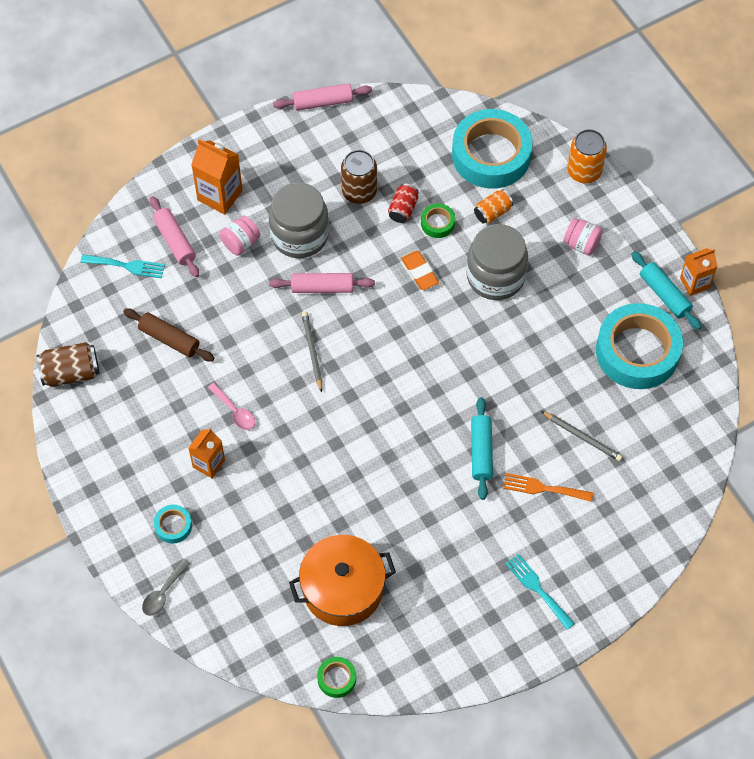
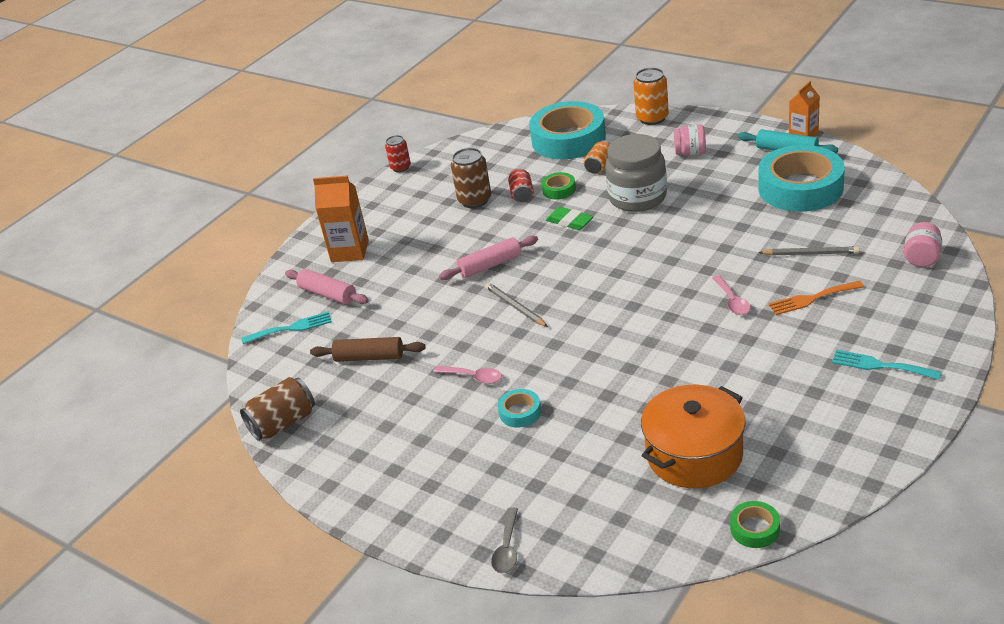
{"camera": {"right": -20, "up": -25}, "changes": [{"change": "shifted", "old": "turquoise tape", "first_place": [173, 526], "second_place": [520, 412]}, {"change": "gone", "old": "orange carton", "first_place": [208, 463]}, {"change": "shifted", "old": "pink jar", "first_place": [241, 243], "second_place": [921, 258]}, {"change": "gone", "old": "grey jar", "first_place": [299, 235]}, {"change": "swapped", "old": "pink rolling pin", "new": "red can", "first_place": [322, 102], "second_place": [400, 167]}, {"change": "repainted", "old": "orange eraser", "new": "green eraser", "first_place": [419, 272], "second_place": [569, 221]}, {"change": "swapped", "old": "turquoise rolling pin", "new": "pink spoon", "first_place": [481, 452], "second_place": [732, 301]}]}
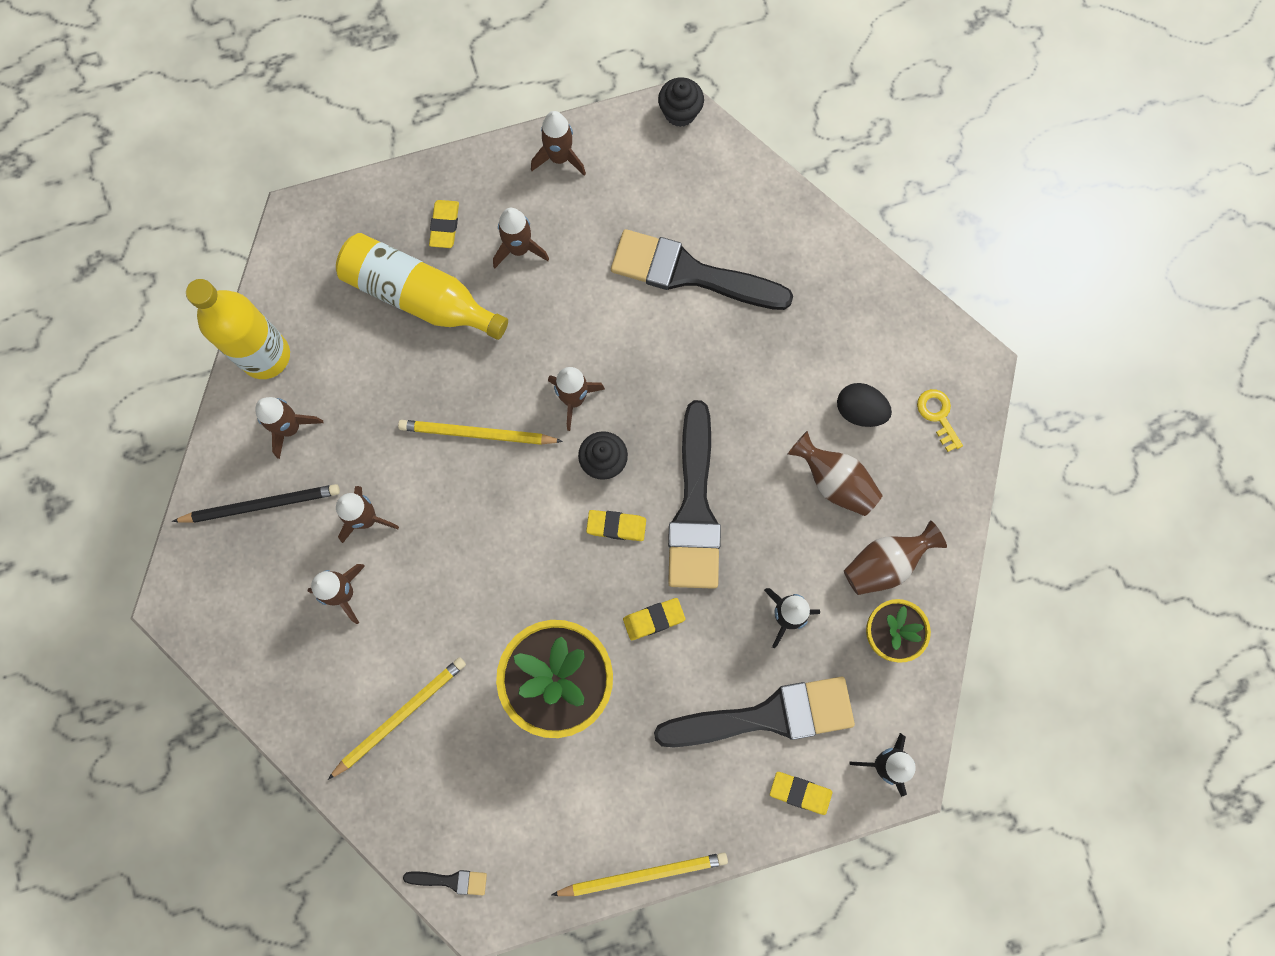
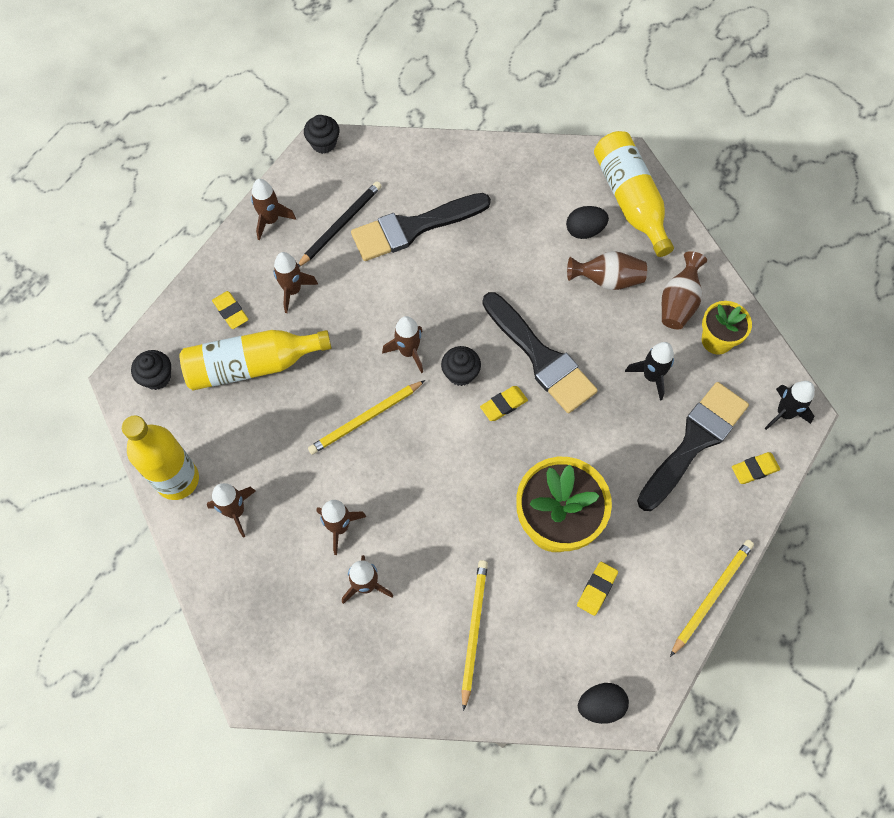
{"camera": {"right": -40, "up": -10}, "changes": [{"change": "shifted", "old": "black pencil", "first_place": [261, 505], "second_place": [340, 225]}, {"change": "swapped", "old": "black brush", "new": "black egg", "first_place": [451, 880], "second_place": [600, 705]}, {"change": "shifted", "old": "yellow eraser", "first_place": [653, 619], "second_place": [596, 589]}, {"change": "swapped", "old": "yellow key", "new": "yellow bottle", "first_place": [938, 415], "second_place": [630, 200]}, {"change": "new", "new": "black cupcake", "second_place": [157, 377]}]}
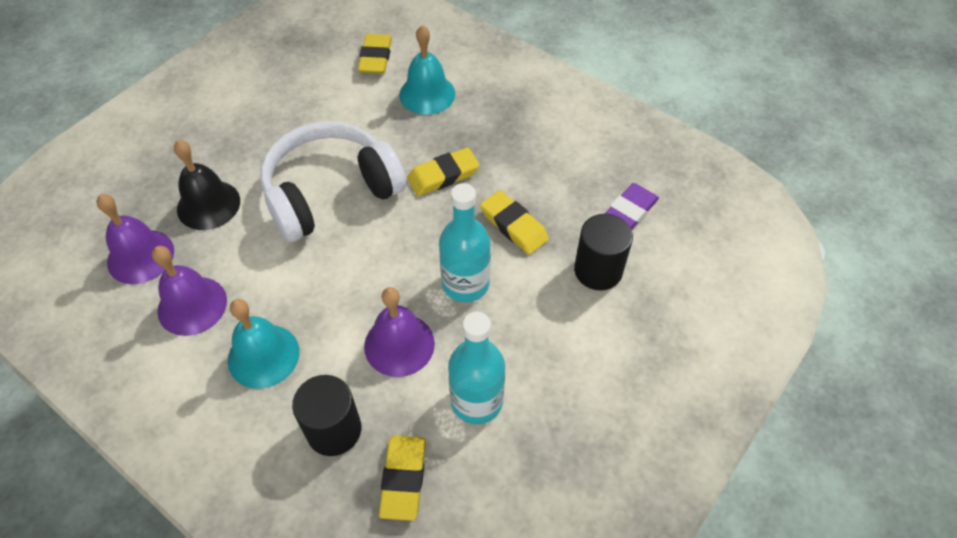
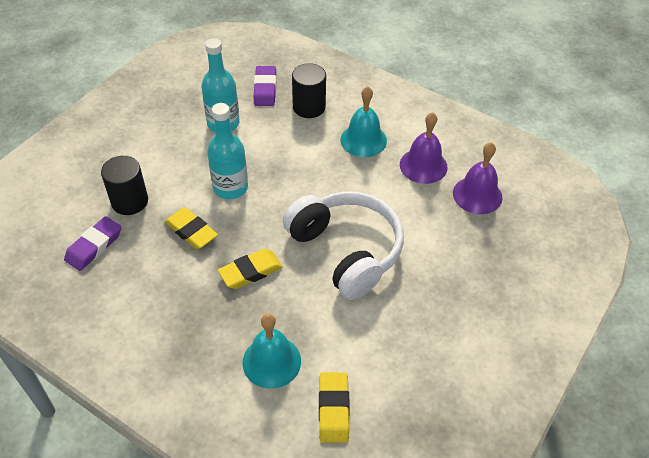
{"camera": {"right": 175, "up": -5}, "changes": [{"change": "gone", "old": "black bell", "first_place": [208, 205]}, {"change": "rotated", "old": "white headphones", "first_place": [331, 193], "second_place": [346, 251], "degrees": -90}, {"change": "gone", "old": "purple bell", "first_place": [399, 344]}, {"change": "repainted", "old": "yellow eraser", "new": "purple eraser", "first_place": [403, 479], "second_place": [265, 89]}]}
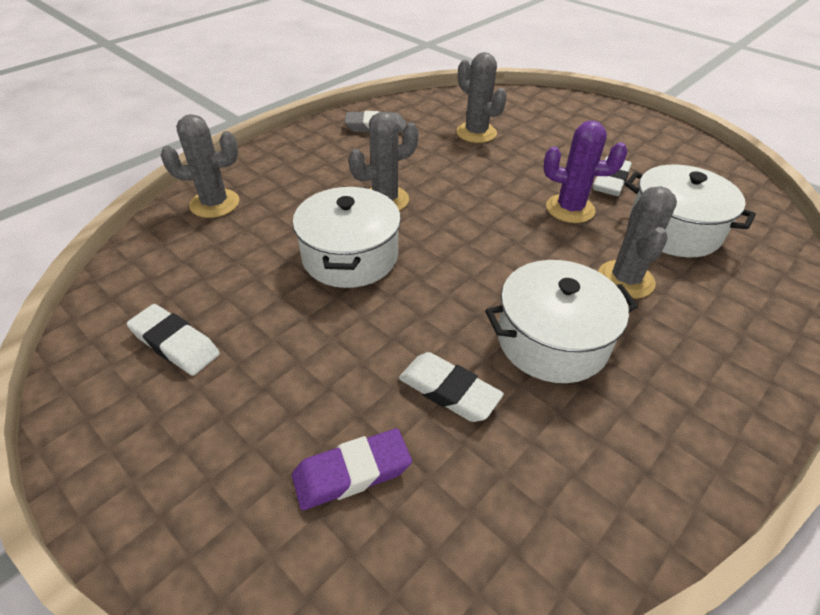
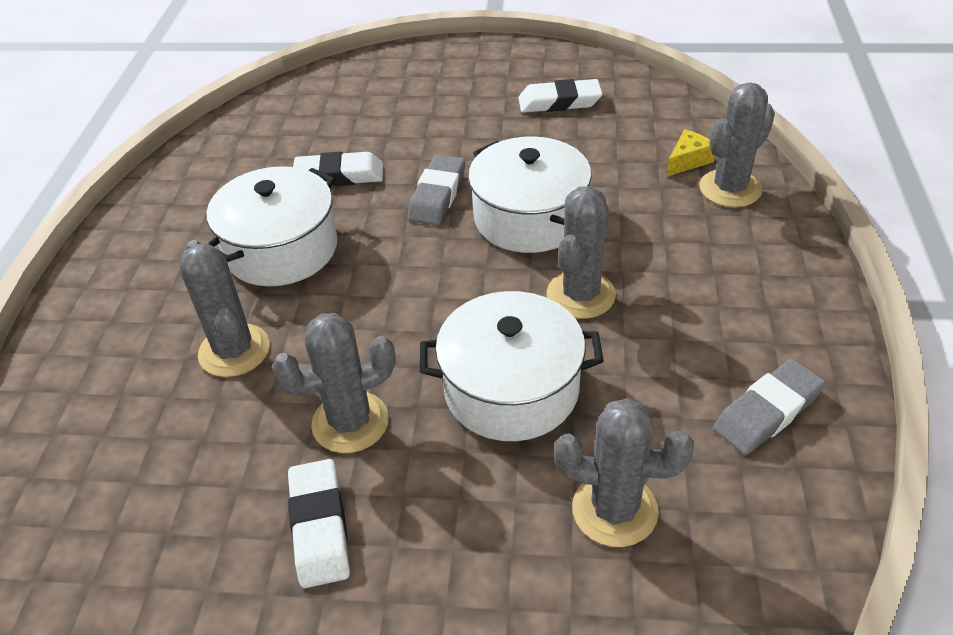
{"camera": {"right": 145, "up": 0}, "changes": [{"change": "gone", "old": "purple eraser", "first_place": [352, 472]}, {"change": "repainted", "old": "purple cactus", "new": "grey cactus", "first_place": [570, 209], "second_place": [350, 422]}, {"change": "shifted", "old": "white pot", "first_place": [674, 230], "second_place": [511, 389]}, {"change": "new", "new": "grey eraser", "second_place": [437, 195]}, {"change": "new", "new": "yellow cheese", "second_place": [688, 161]}]}
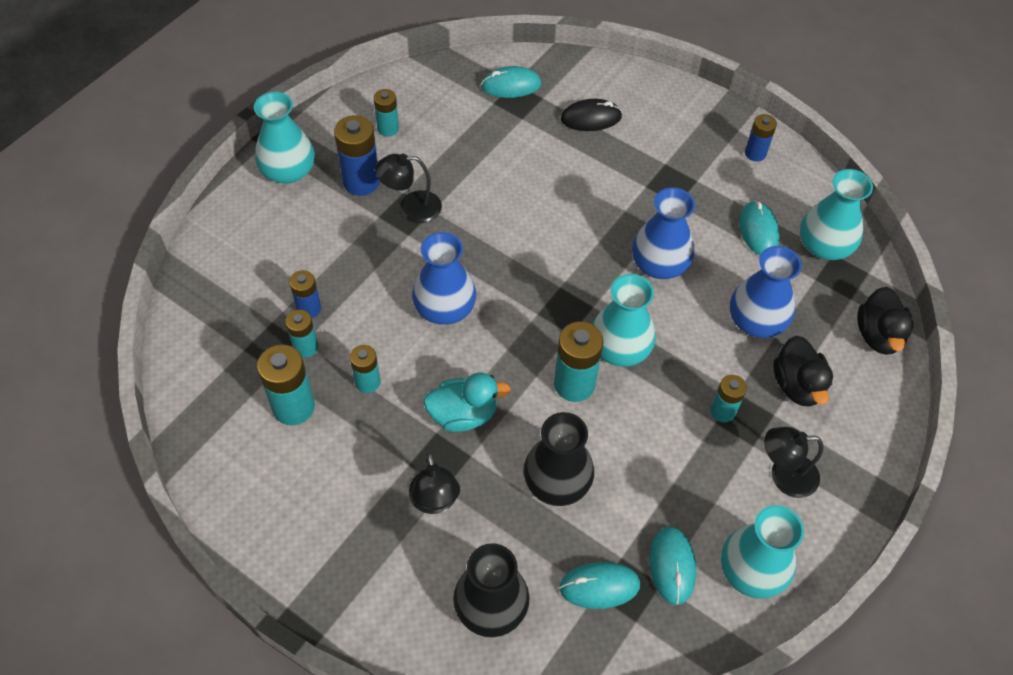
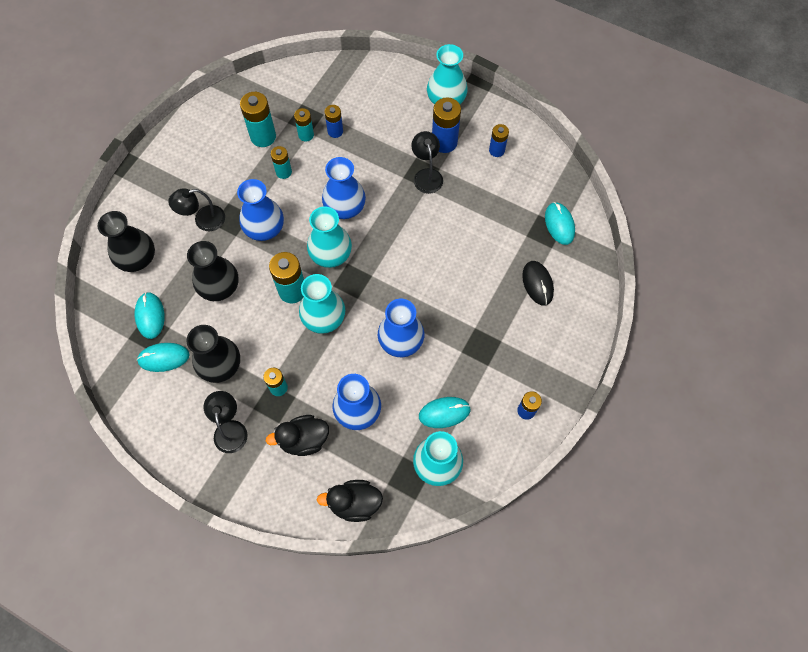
{"camera": {"right": 85, "up": 10}, "changes": [{"change": "repainted", "old": "turquoise battery", "new": "blue battery", "first_place": [388, 129], "second_place": [496, 150]}, {"change": "swapped", "old": "turquoise duck", "new": "blue vase", "first_place": [463, 414], "second_place": [264, 228]}, {"change": "shifted", "old": "turquoise vase", "first_place": [752, 570], "second_place": [330, 254]}, {"change": "new", "new": "black vase", "second_place": [220, 365]}]}
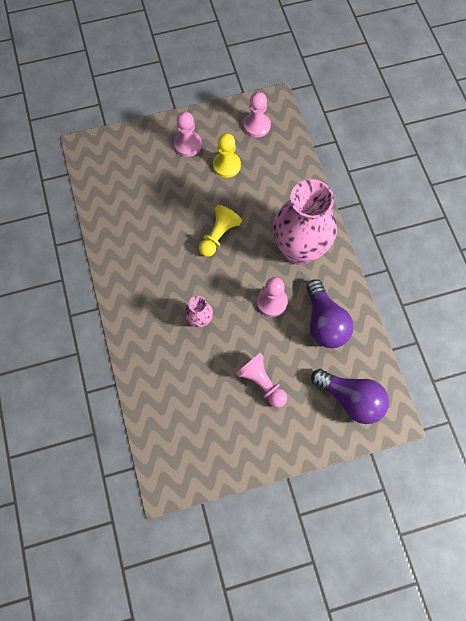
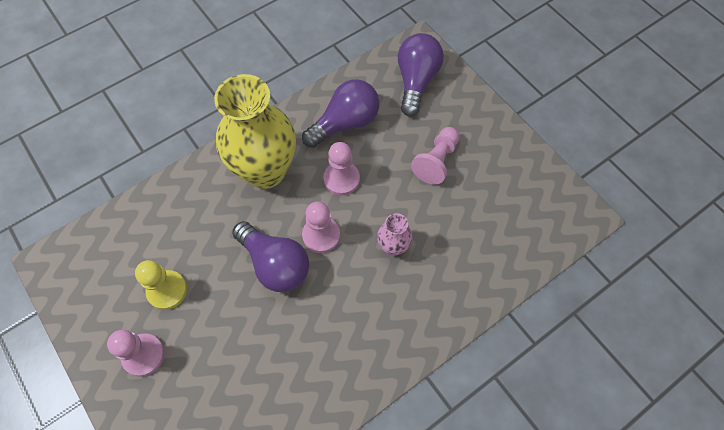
{"camera": {"right": -110, "up": -5}, "changes": [{"change": "swapped", "old": "yellow pawn", "new": "purple light bulb", "first_place": [218, 235], "second_place": [275, 264]}, {"change": "shifted", "old": "pink pawn", "first_place": [256, 125], "second_place": [321, 235]}, {"change": "repainted", "old": "pink vase", "new": "yellow vase", "first_place": [299, 249], "second_place": [265, 171]}]}
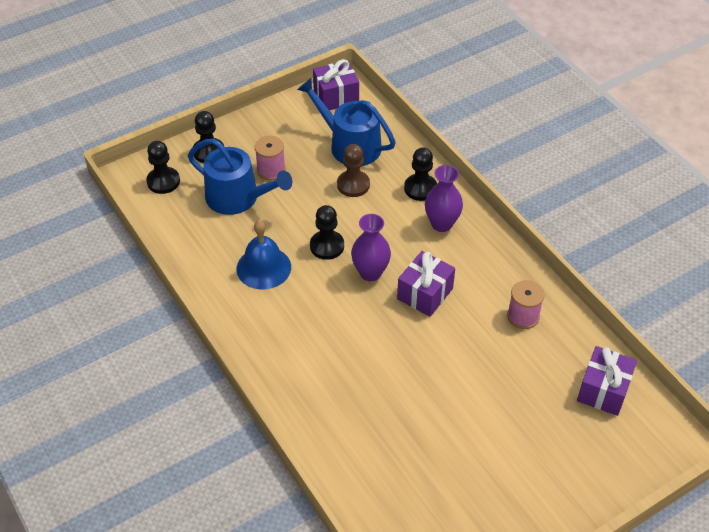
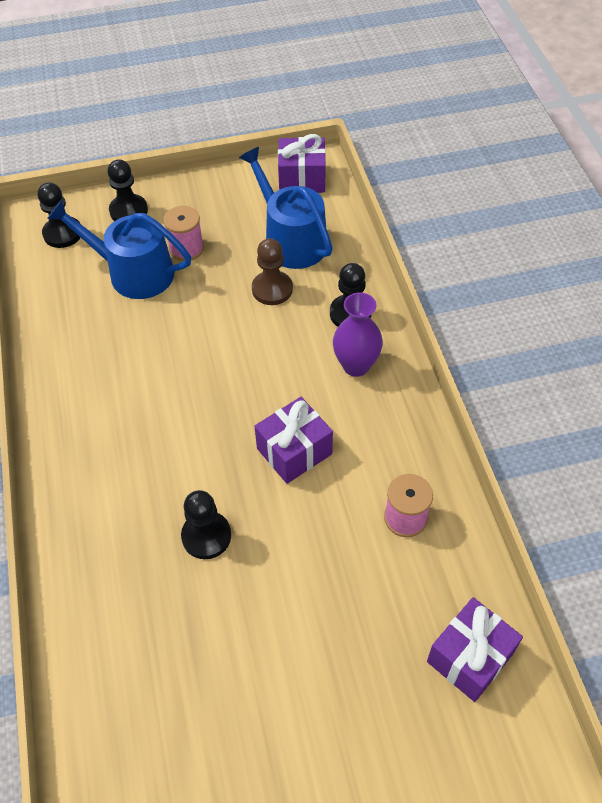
{"camera": {"right": 20, "up": 5}, "changes": [{"change": "rotated", "old": "blue watering can", "first_place": [238, 198], "second_place": [133, 272], "degrees": 150}, {"change": "gone", "old": "blue bell", "first_place": [263, 267]}, {"change": "shifted", "old": "black pawn", "first_place": [327, 246], "second_place": [206, 536]}, {"change": "gone", "old": "purple vase", "first_place": [370, 273]}]}
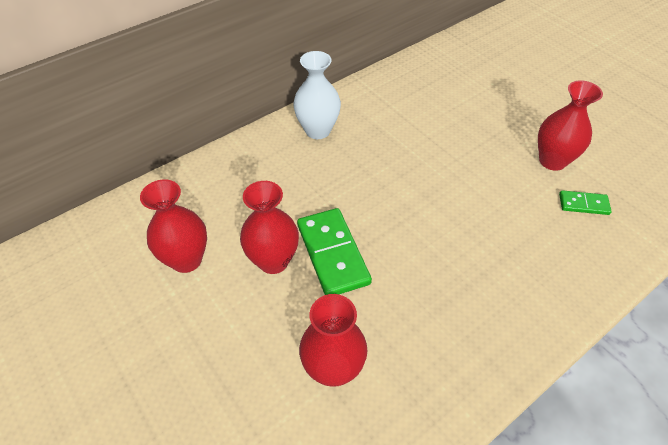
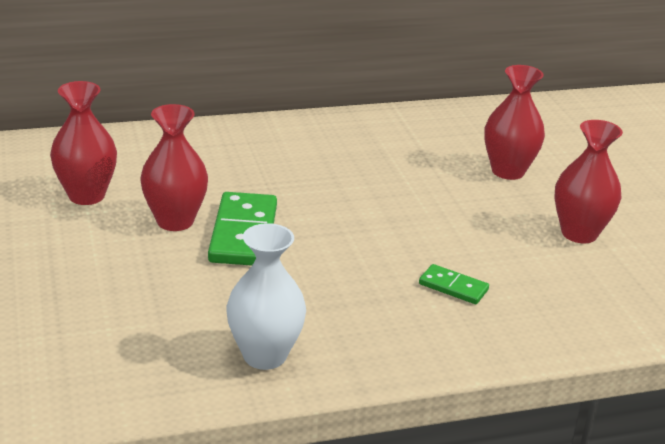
{"camera": {"right": 20, "up": -20}, "changes": [{"change": "shifted", "old": "white vase", "first_place": [317, 130], "second_place": [264, 355]}, {"change": "shifted", "old": "red vase", "first_place": [333, 369], "second_place": [508, 171]}, {"change": "shifted", "old": "green domino", "first_place": [583, 204], "second_place": [453, 287]}]}
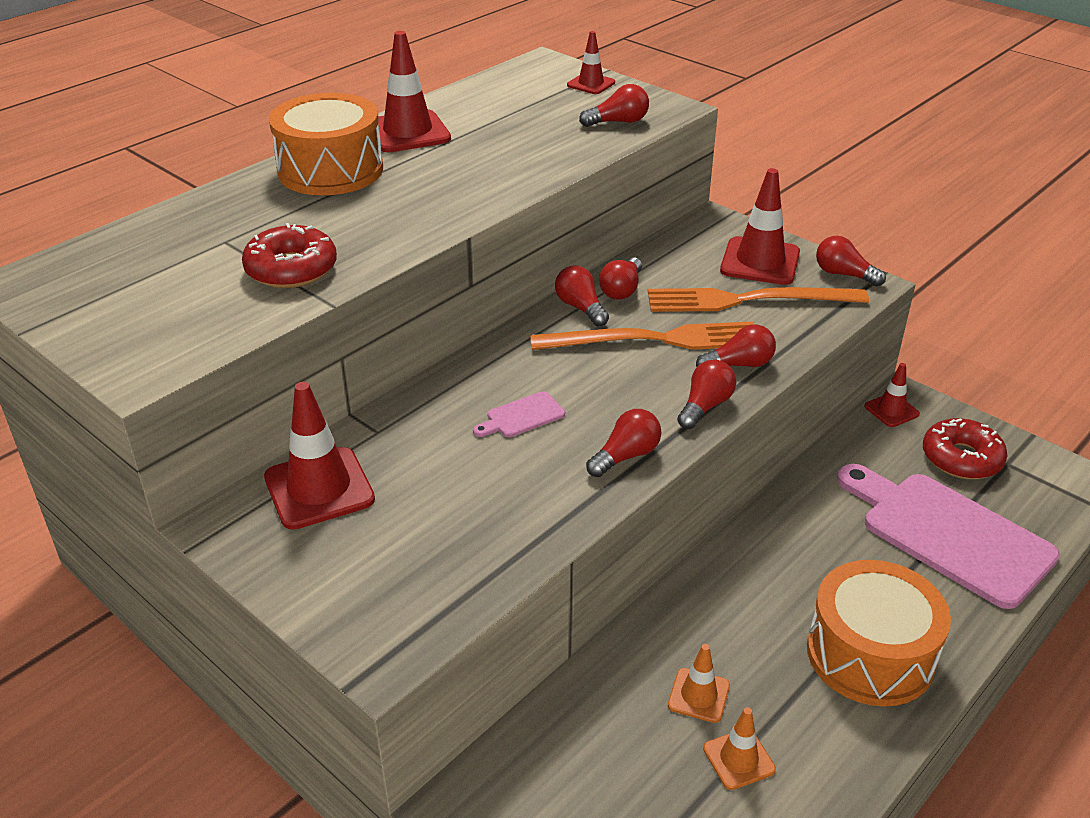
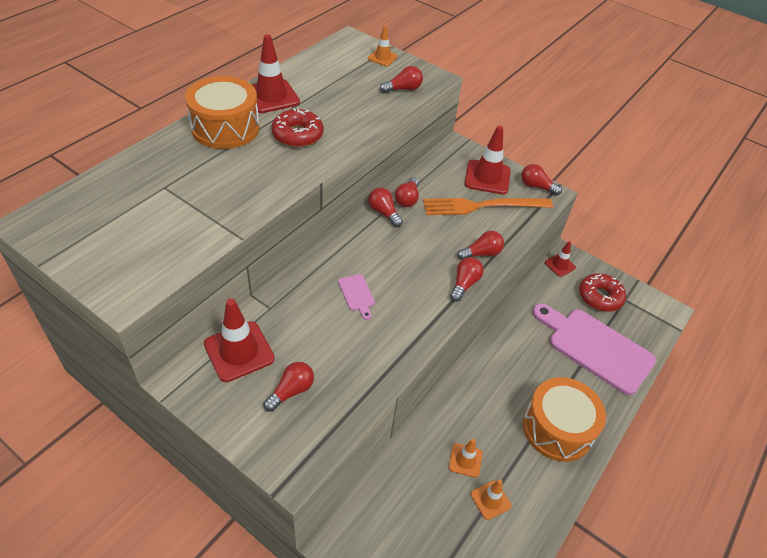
{"camera": {"right": -10, "up": 10}, "changes": [{"change": "shifted", "old": "red donut", "first_place": [291, 269], "second_place": [297, 135]}, {"change": "rotated", "old": "pink cutting board", "first_place": [522, 416], "second_place": [357, 294], "degrees": -75}, {"change": "gone", "old": "orange fork", "first_place": [654, 340]}, {"change": "repainted", "old": "red traffic cone", "new": "orange traffic cone", "first_place": [591, 84], "second_place": [382, 58]}, {"change": "shifted", "old": "red light bulb", "first_place": [626, 456], "second_place": [291, 391]}]}
